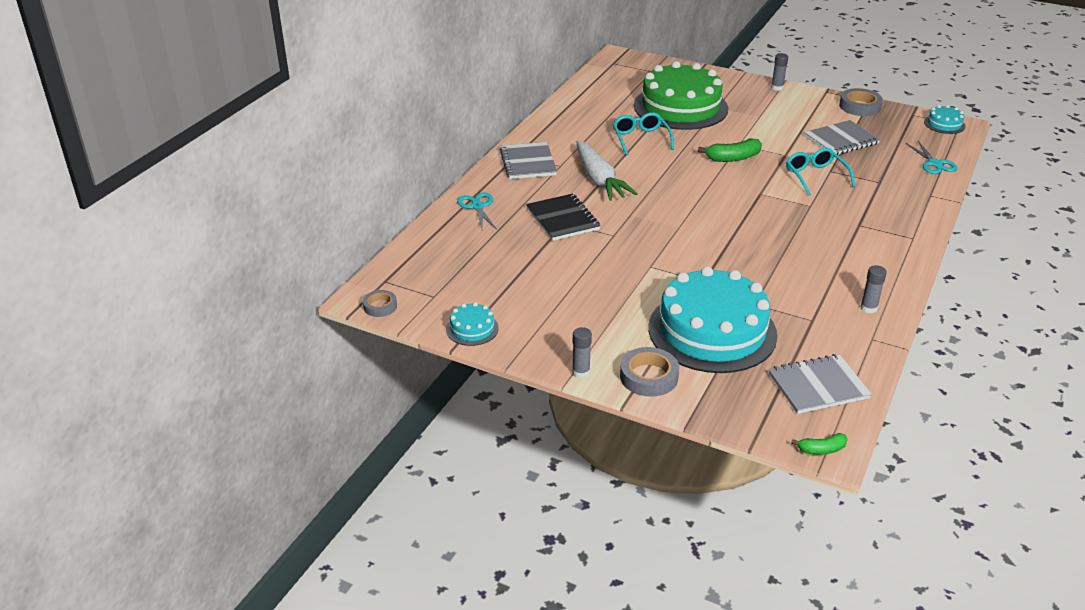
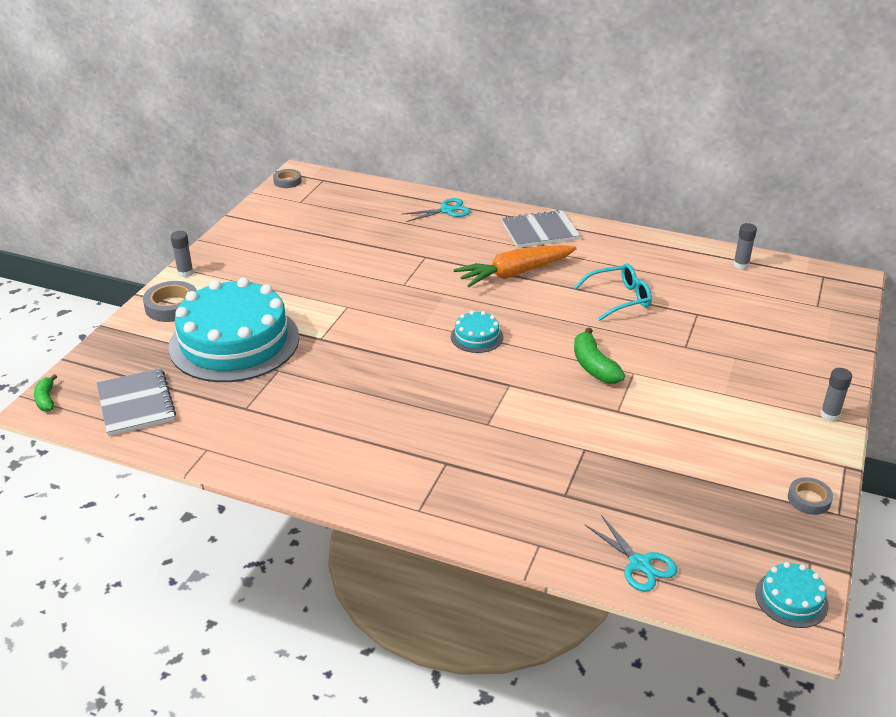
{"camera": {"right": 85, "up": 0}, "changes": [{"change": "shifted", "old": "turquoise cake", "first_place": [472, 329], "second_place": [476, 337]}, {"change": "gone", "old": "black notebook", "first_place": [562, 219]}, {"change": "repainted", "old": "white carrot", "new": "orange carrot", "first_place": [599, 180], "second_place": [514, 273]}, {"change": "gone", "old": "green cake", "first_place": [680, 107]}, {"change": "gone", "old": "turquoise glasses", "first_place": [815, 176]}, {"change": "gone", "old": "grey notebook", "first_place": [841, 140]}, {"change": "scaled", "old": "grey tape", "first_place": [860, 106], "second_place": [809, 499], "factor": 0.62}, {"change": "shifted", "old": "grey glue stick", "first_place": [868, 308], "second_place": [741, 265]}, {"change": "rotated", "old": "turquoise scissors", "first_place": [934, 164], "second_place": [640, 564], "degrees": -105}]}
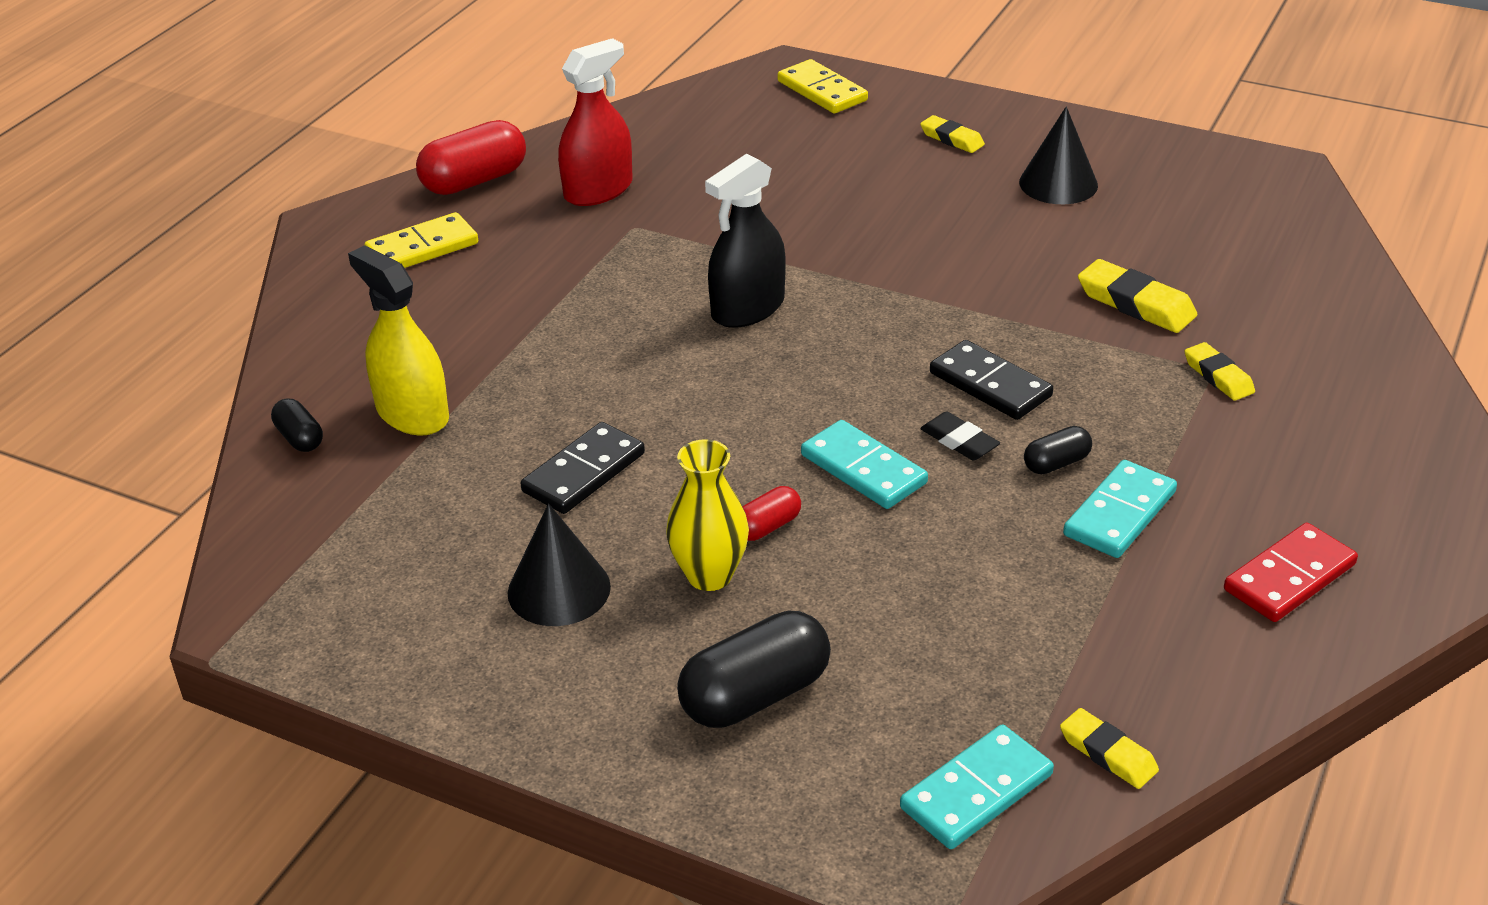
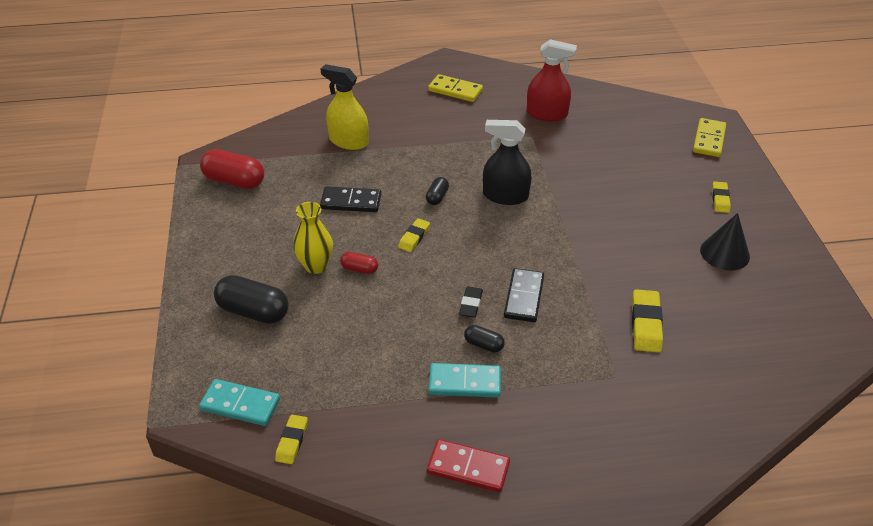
{"camera": {"right": 55, "up": 5}, "changes": [{"change": "shifted", "old": "black capsule", "first_place": [300, 438], "second_place": [437, 197]}, {"change": "rotated", "old": "yellow spray bottle", "first_place": [412, 413], "second_place": [348, 141], "degrees": -75}, {"change": "shifted", "old": "red capsule", "first_place": [474, 181], "second_place": [234, 181]}, {"change": "gone", "old": "black cone", "first_place": [559, 589]}, {"change": "gone", "old": "turquoise domino", "first_place": [863, 469]}, {"change": "shifted", "old": "yellow eraser", "first_place": [1218, 376], "second_place": [414, 237]}]}
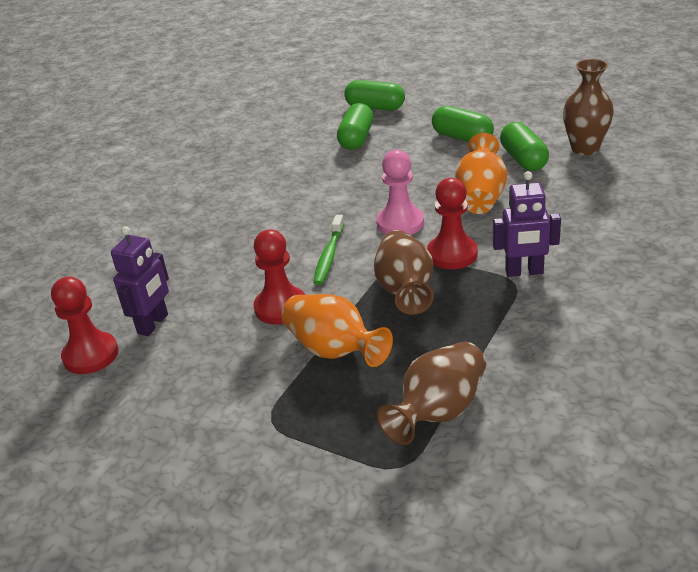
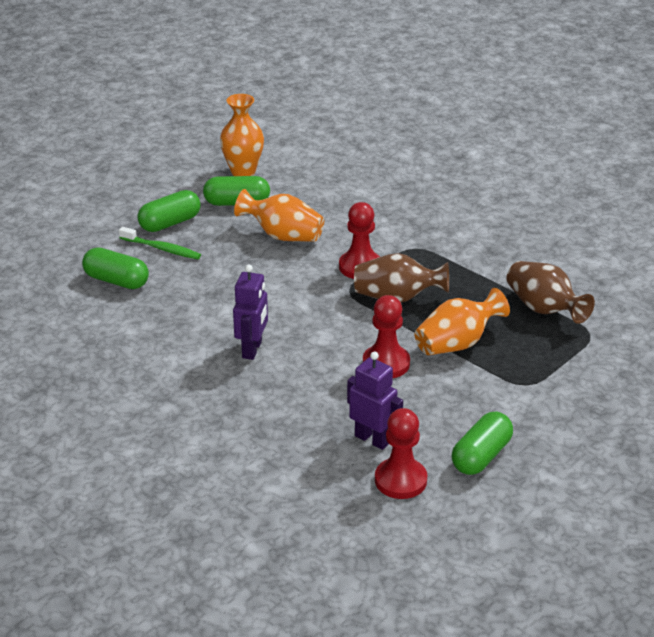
{"camera": {"right": -80, "up": 0}, "changes": [{"change": "shifted", "old": "green toothbrush", "first_place": [329, 255], "second_place": [161, 248]}, {"change": "shifted", "old": "green capsule", "first_place": [375, 107], "second_place": [481, 456]}, {"change": "gone", "old": "pink pawn", "first_place": [400, 223]}, {"change": "shifted", "old": "purple robot", "first_place": [524, 272], "second_place": [252, 349]}, {"change": "repainted", "old": "brown vase", "new": "orange vase", "first_place": [585, 148], "second_place": [243, 172]}]}
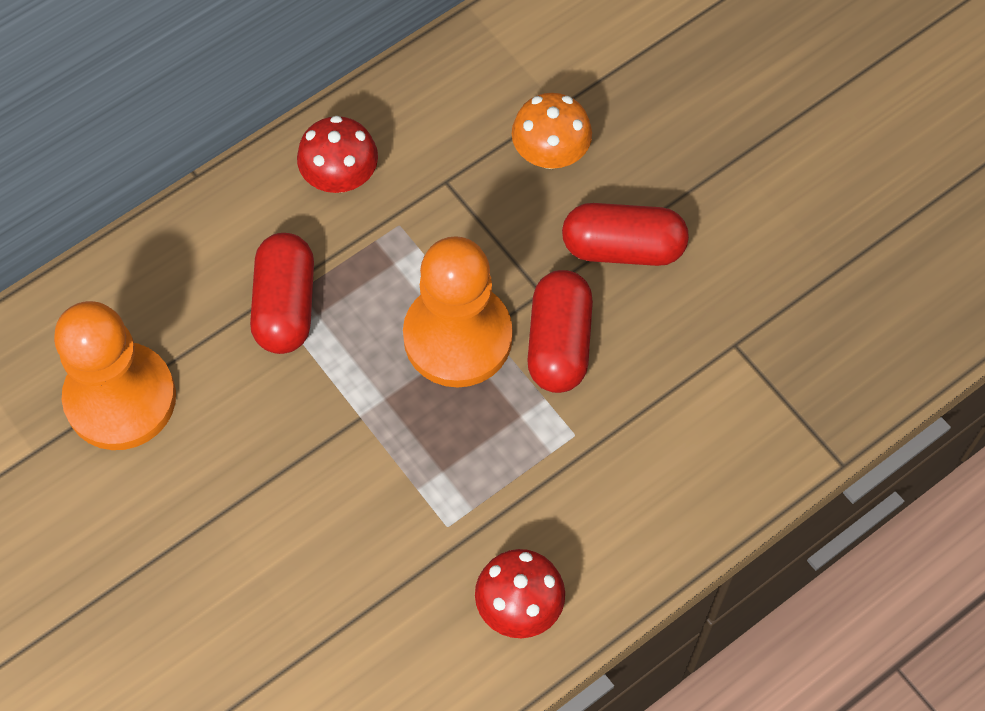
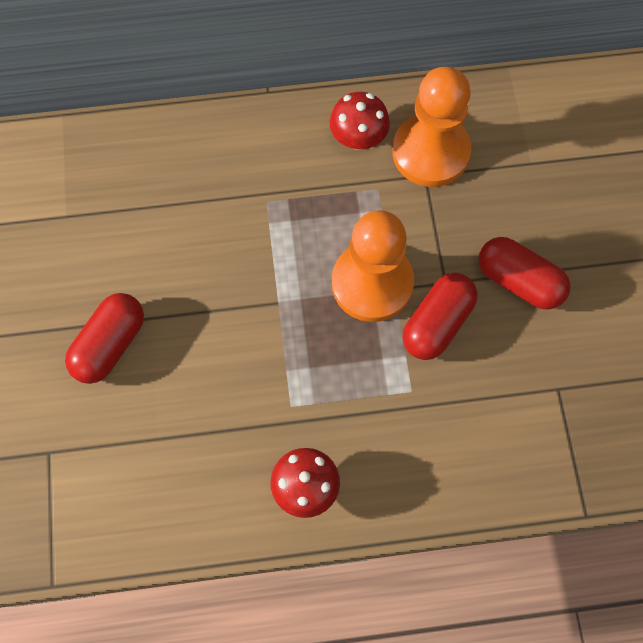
{"camera": {"right": 30, "up": 5}, "changes": [{"change": "shifted", "old": "orange pawn", "first_place": [120, 398], "second_place": [430, 152]}, {"change": "shifted", "old": "red capsule", "first_place": [285, 305], "second_place": [110, 345]}, {"change": "gone", "old": "orange mushroom", "first_place": [550, 154]}]}
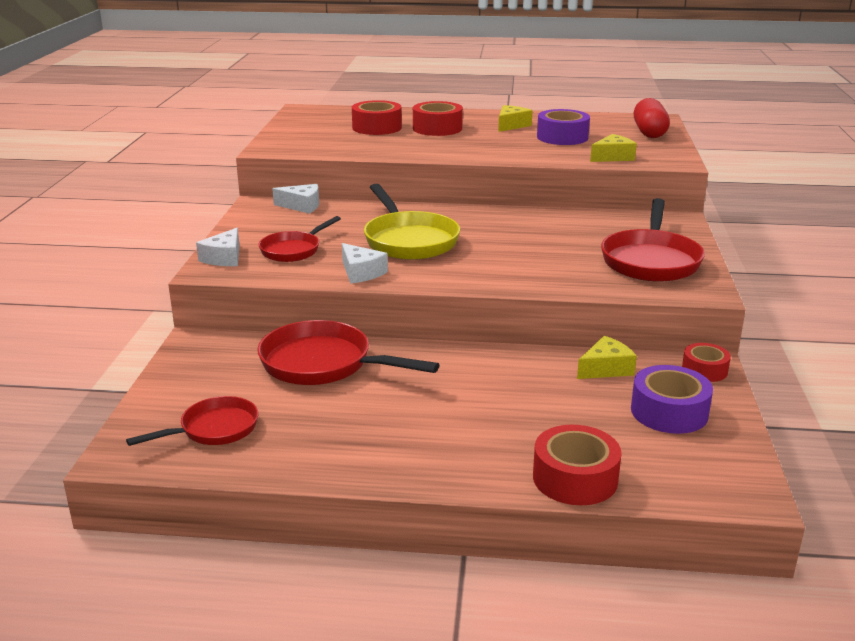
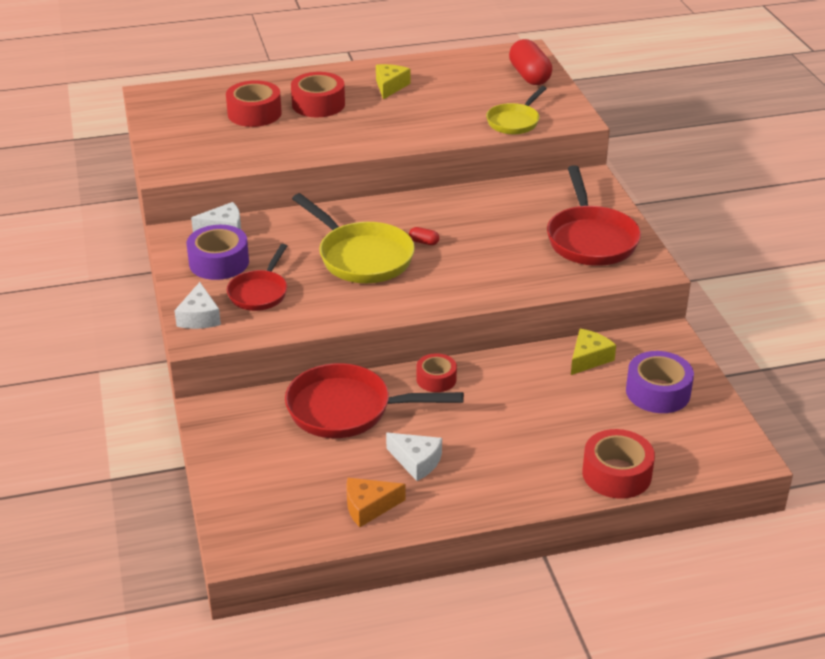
{"camera": {"right": -20, "up": 10}, "changes": [{"change": "gone", "old": "red pan", "first_place": [214, 429]}, {"change": "shifted", "old": "white cheese", "first_place": [361, 272], "second_place": [416, 461]}, {"change": "shifted", "old": "purple tape", "first_place": [562, 137], "second_place": [219, 262]}, {"change": "swapped", "old": "yellow cheese", "new": "yellow pan", "first_place": [613, 157], "second_place": [515, 121]}, {"change": "shifted", "old": "red tape", "first_place": [704, 370], "second_place": [436, 379]}, {"change": "new", "new": "orange cheese", "second_place": [369, 507]}, {"change": "new", "new": "red capsule", "second_place": [424, 242]}]}
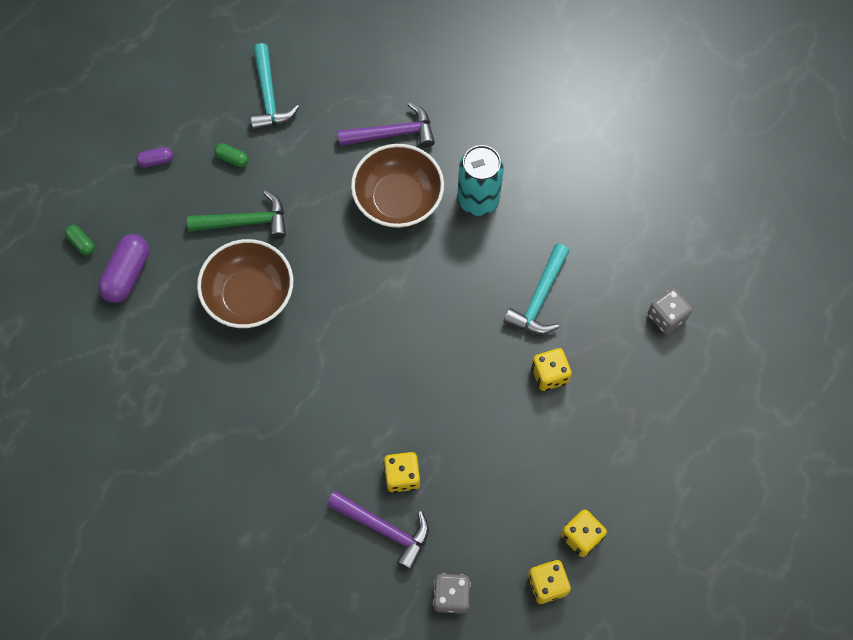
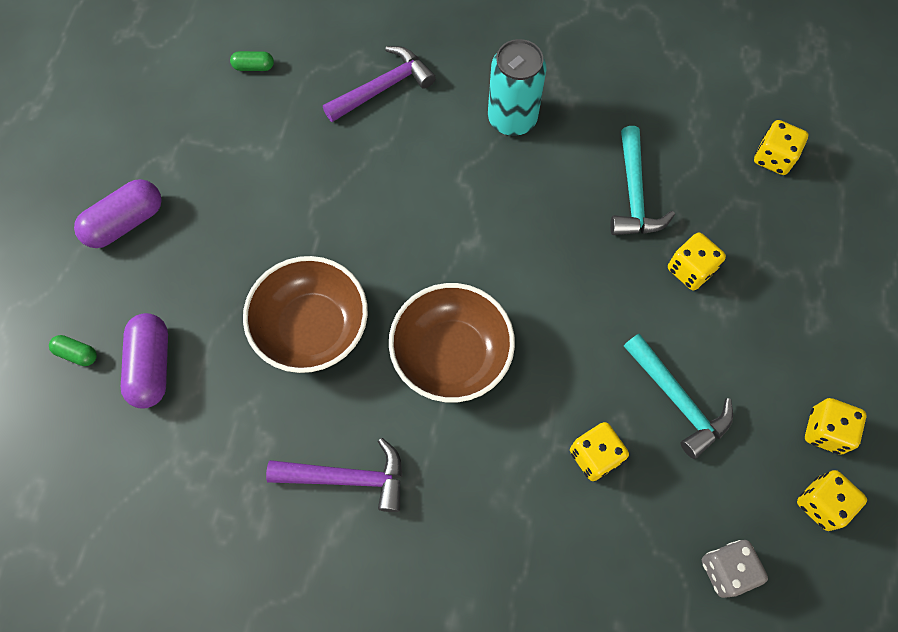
{"camera": {"right": -25, "up": 0}, "changes": [{"change": "scaled", "old": "purple capsule", "first_place": [156, 161], "second_place": [125, 222], "factor": 1.93}, {"change": "gone", "old": "green hammer", "first_place": [245, 222]}, {"change": "shifted", "old": "green capsule", "first_place": [232, 159], "second_place": [254, 67]}, {"change": "shifted", "old": "turquoise hammer", "first_place": [269, 96], "second_place": [677, 400]}, {"change": "shifted", "old": "purple hammer", "first_place": [384, 529], "second_place": [347, 478]}, {"change": "shifted", "old": "brown bowl", "first_place": [398, 199], "second_place": [451, 355]}, {"change": "repainted", "old": "grey dice", "new": "yellow dice", "first_place": [666, 317], "second_place": [773, 158]}]}
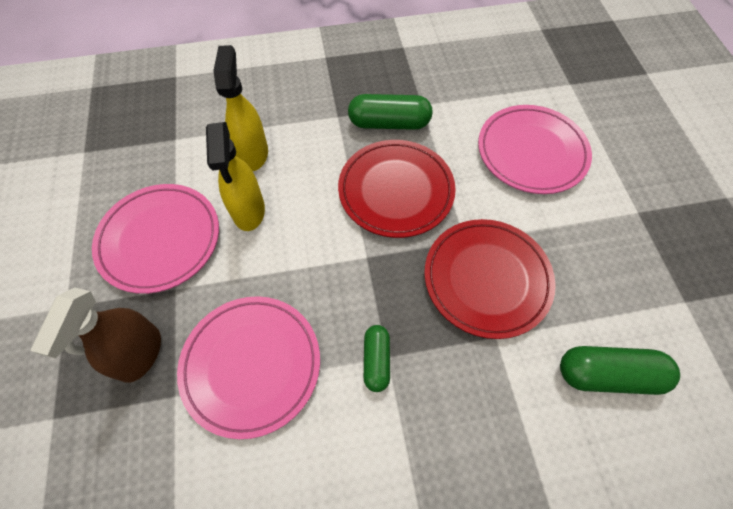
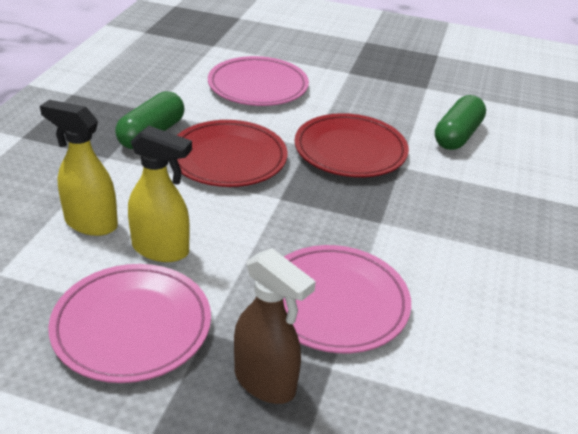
{"camera": {"right": -65, "up": -25}, "changes": [{"change": "gone", "old": "green capsule", "first_place": [376, 360]}]}
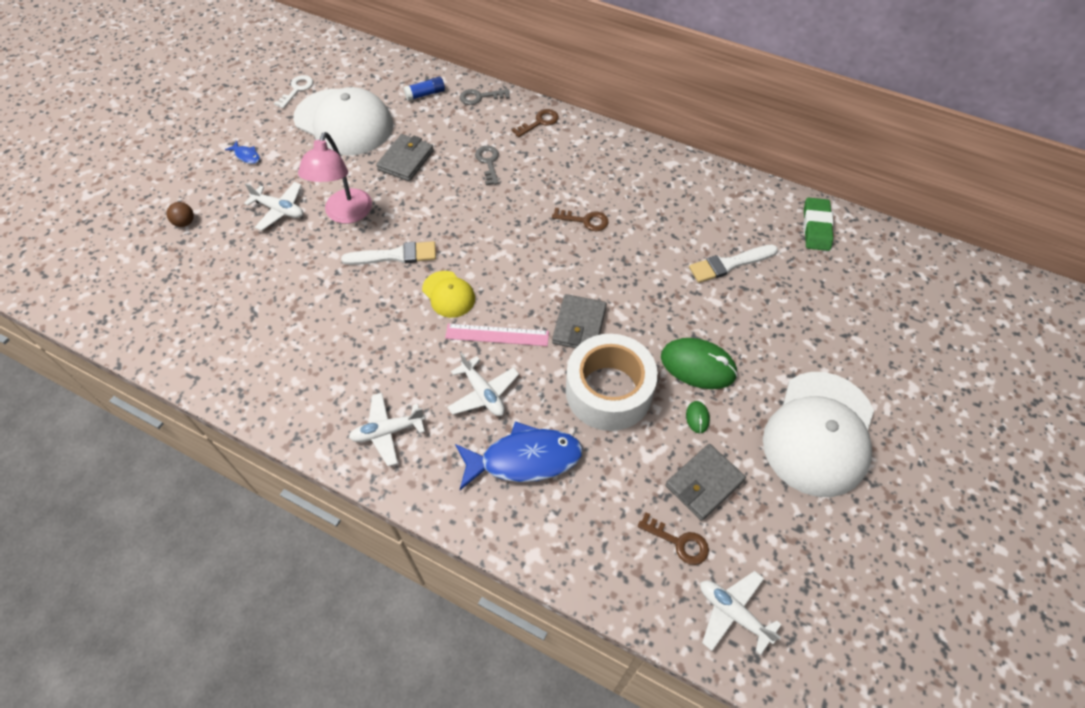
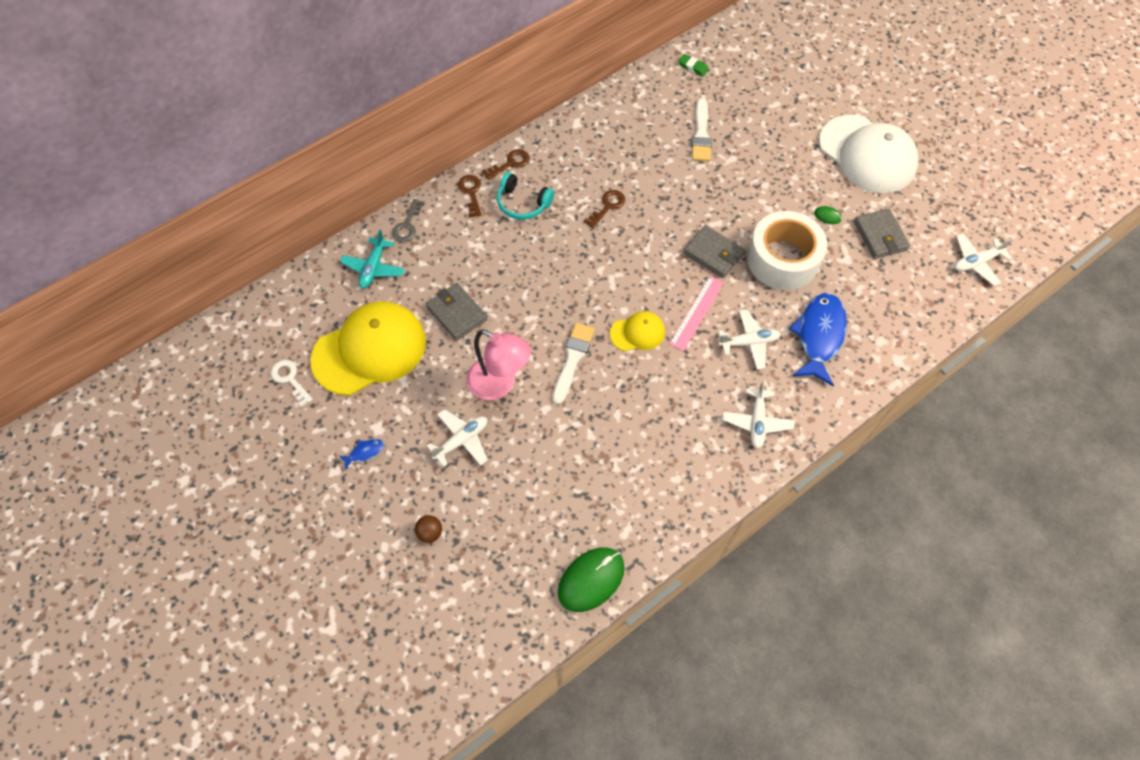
{"camera": {"right": -65, "up": 5}, "changes": [{"change": "repainted", "old": "white cap", "new": "yellow cap", "first_place": [344, 122], "second_place": [369, 350]}, {"change": "swapped", "old": "blue glue stick", "new": "turquoise plane", "first_place": [425, 94], "second_place": [374, 268]}, {"change": "gone", "old": "grey key", "first_place": [488, 162]}, {"change": "shifted", "old": "brown key", "first_place": [679, 542], "second_place": [510, 163]}, {"change": "shifted", "old": "green mouse", "first_place": [698, 366], "second_place": [591, 580]}, {"change": "scaled", "old": "green eraser", "first_place": [816, 227], "second_place": [693, 67], "factor": 0.61}, {"change": "new", "new": "turquoise headphones", "second_place": [522, 203]}]}
